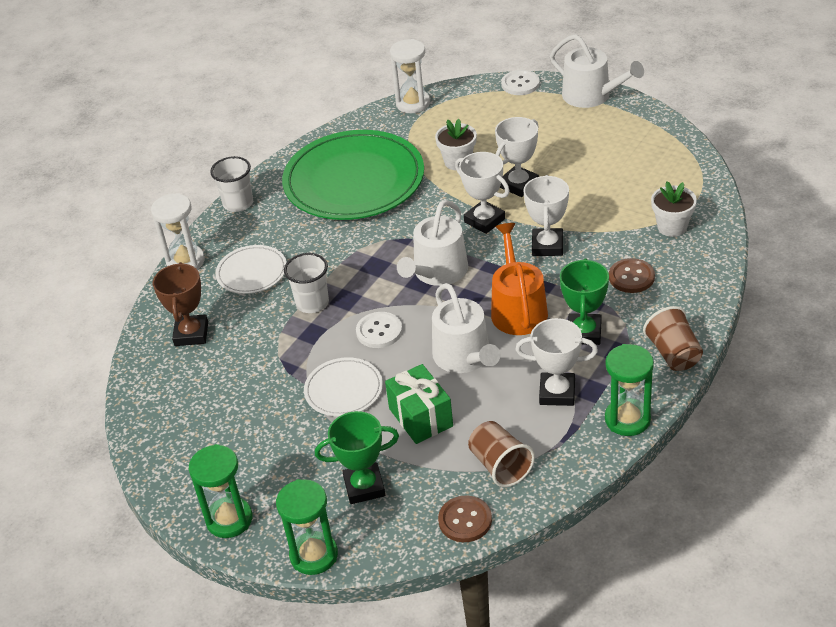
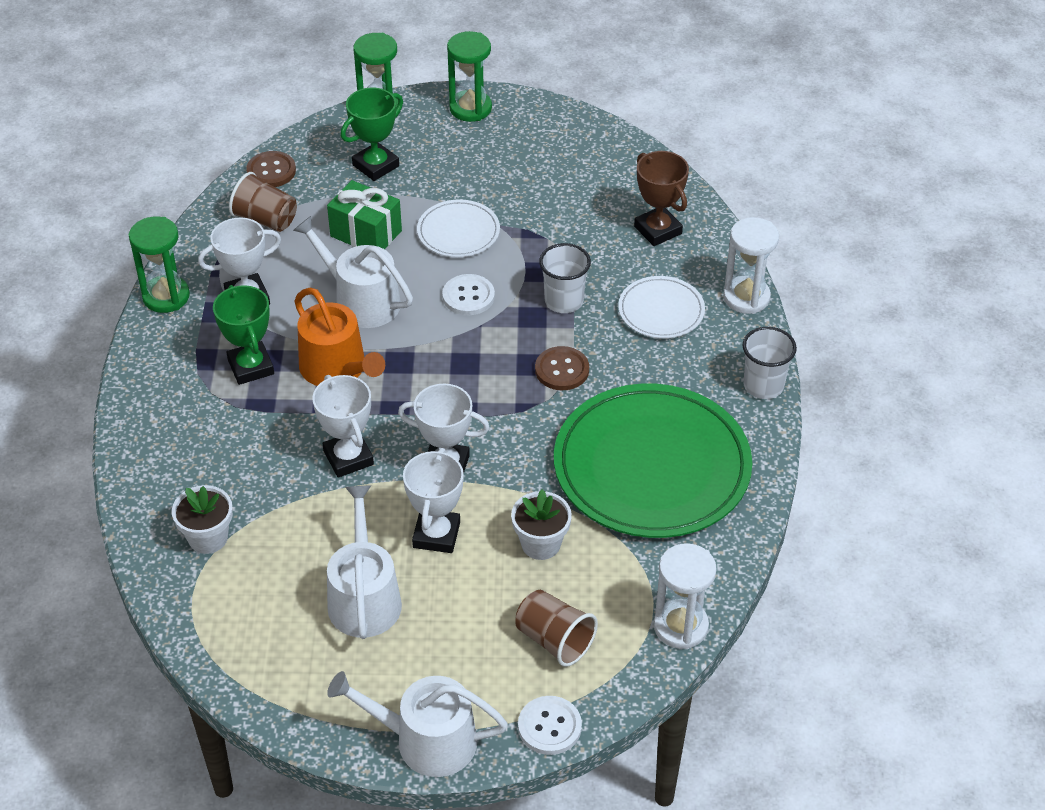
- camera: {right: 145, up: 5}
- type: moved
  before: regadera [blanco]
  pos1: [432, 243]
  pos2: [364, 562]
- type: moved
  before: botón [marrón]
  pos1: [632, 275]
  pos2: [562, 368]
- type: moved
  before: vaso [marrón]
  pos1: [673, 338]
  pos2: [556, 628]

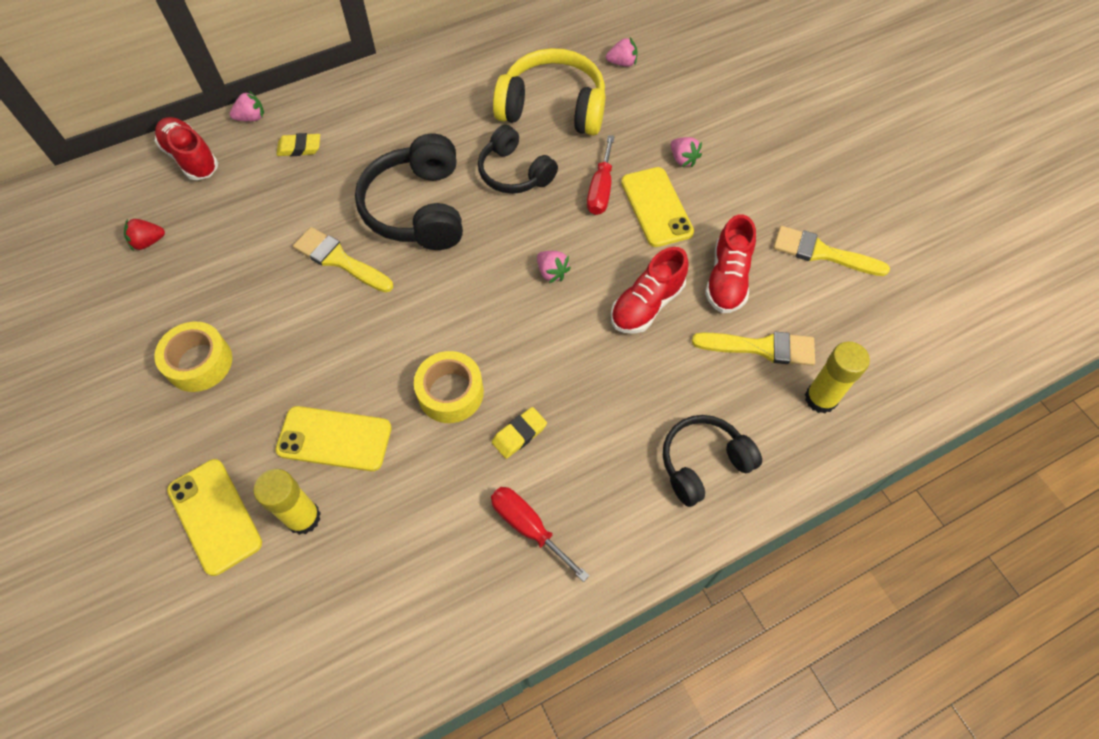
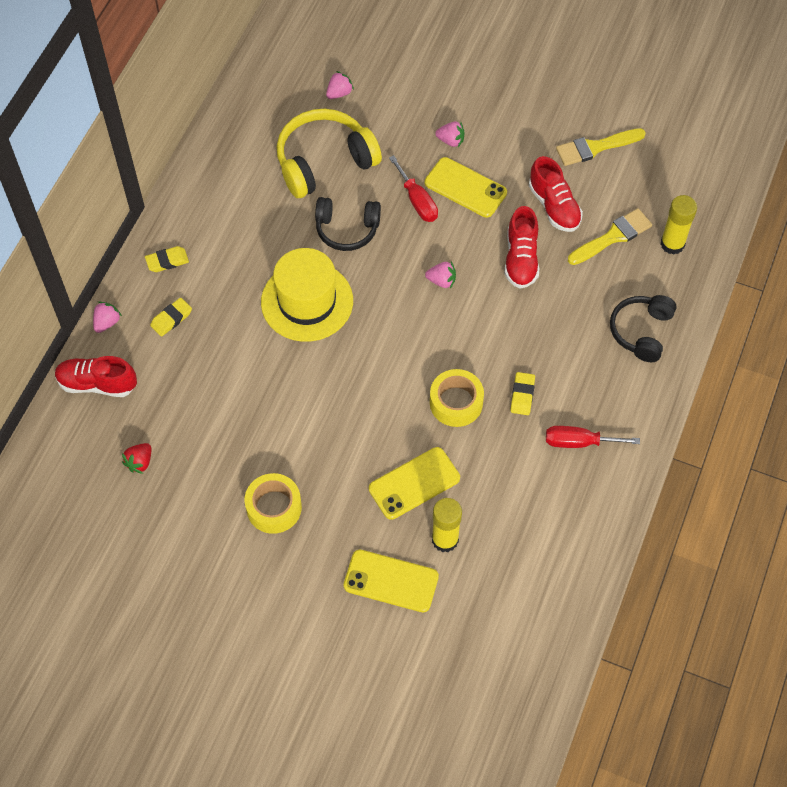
- camera: {right: -40, up: 0}
- type: removed
  before: pincel [amarillo]
  pos1: [343, 260]
- type: added
  after: goma de borrar [amarillo]
  pos2: [167, 259]
- type: replaced
  before: auriculares [negro]
  after: sombrero [amarillo]
  pos1: [409, 192]
  pos2: [307, 295]

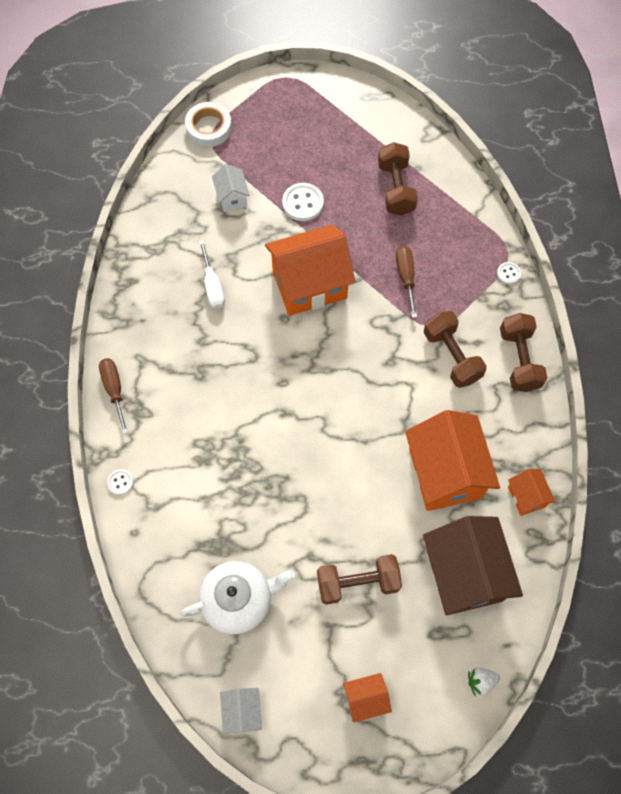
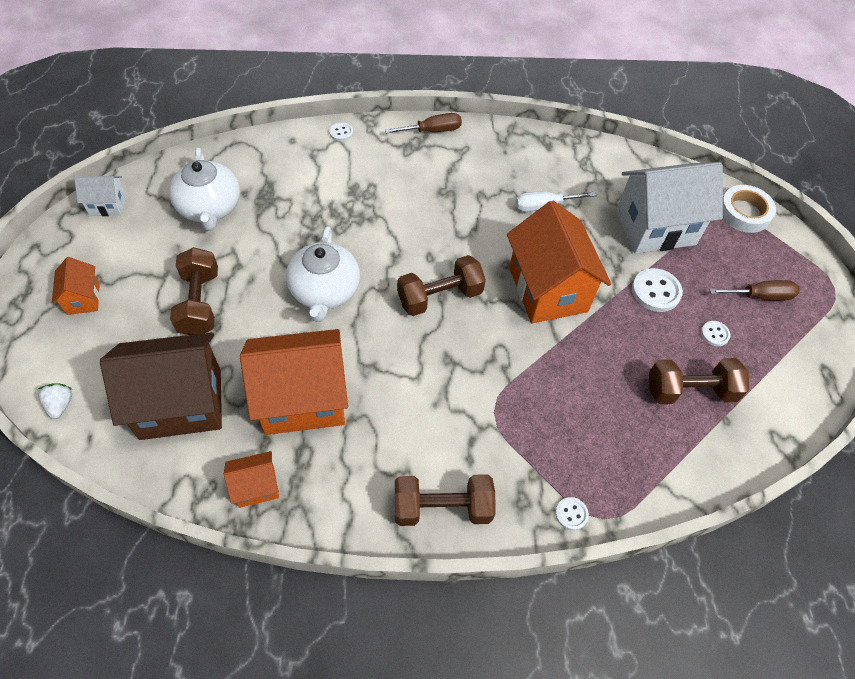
- camera: {right: 90, up: -10}
- type: added
  after: tetera [blanco]
  pos2: [323, 274]
- type: added
  after: botón [blanco]
  pos2: [715, 333]
- type: moved
  before: destornillador [marrón]
  pos1: [406, 282]
  pos2: [754, 290]
- type: moved
  before: mancuerna [marrón]
  pos1: [455, 349]
  pos2: [441, 285]
- type: resized
  before: casa [blanco]
  pos1: [231, 188]
  pos2: [669, 208]
  scale: 2.1

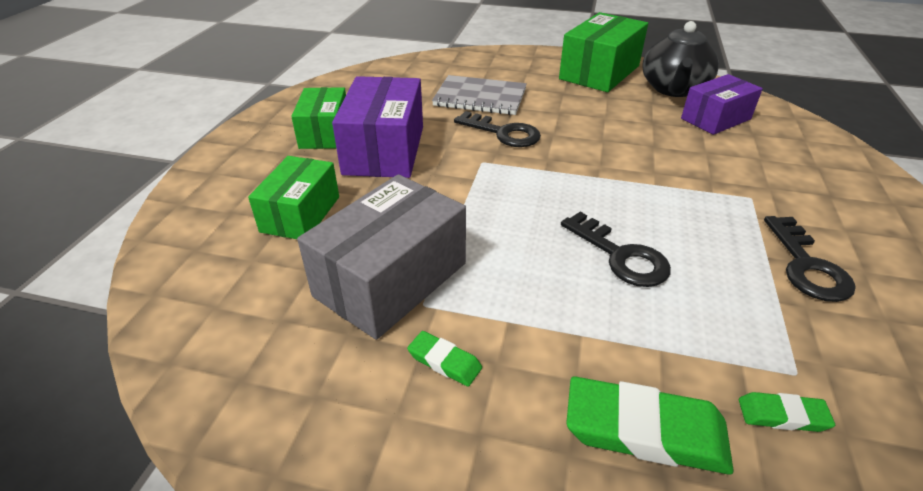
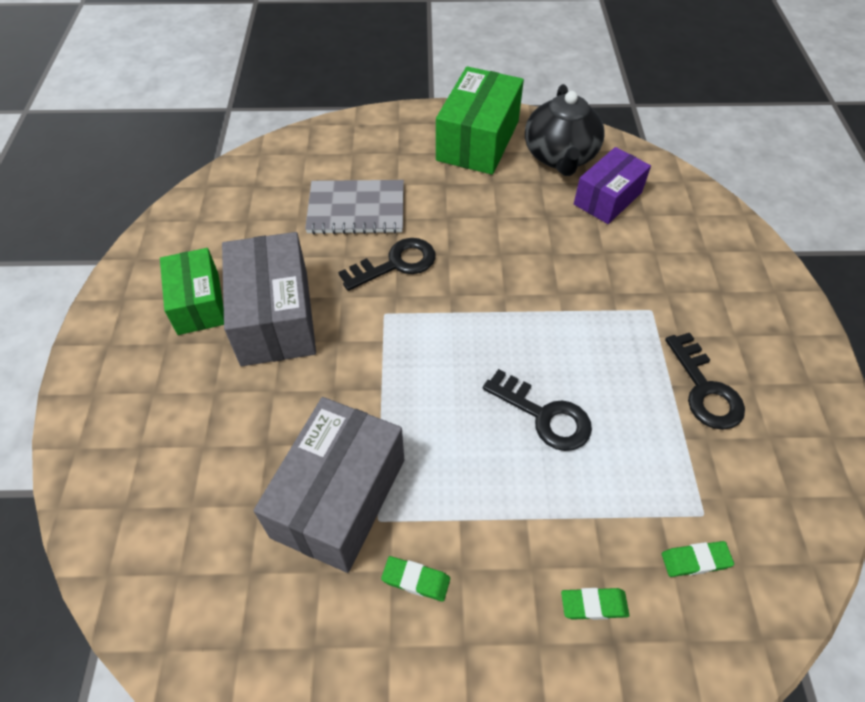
- camera: {right: -15, up: 15}
- type: removed
  before: caja [verde]
  pos1: [293, 197]
- type: recoloured
  before: caja [morado]
  after: caja [gris]
  pos1: [377, 127]
  pos2: [269, 299]
- type: turned
  before: llave [negro]
  pos1: [497, 129]
  pos2: [387, 264]
  turn: -45
- type: resized
  before: goma de borrar [verde]
  pos1: [650, 425]
  pos2: [595, 604]
  scale: 0.51

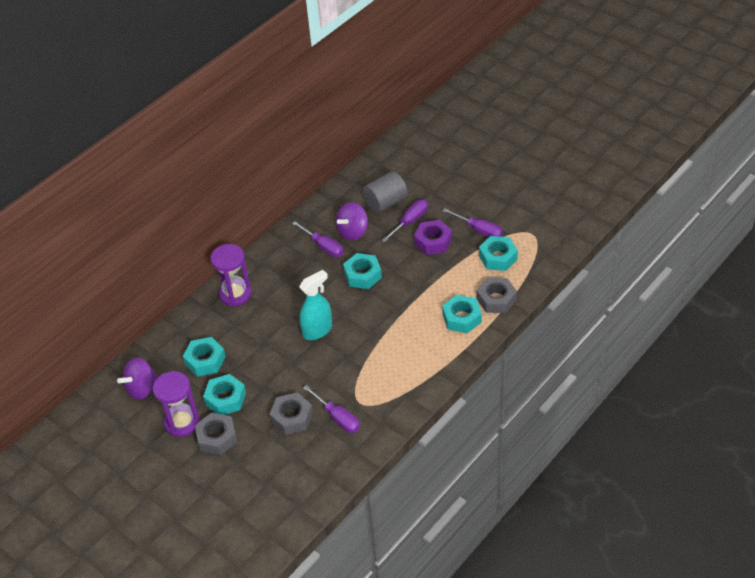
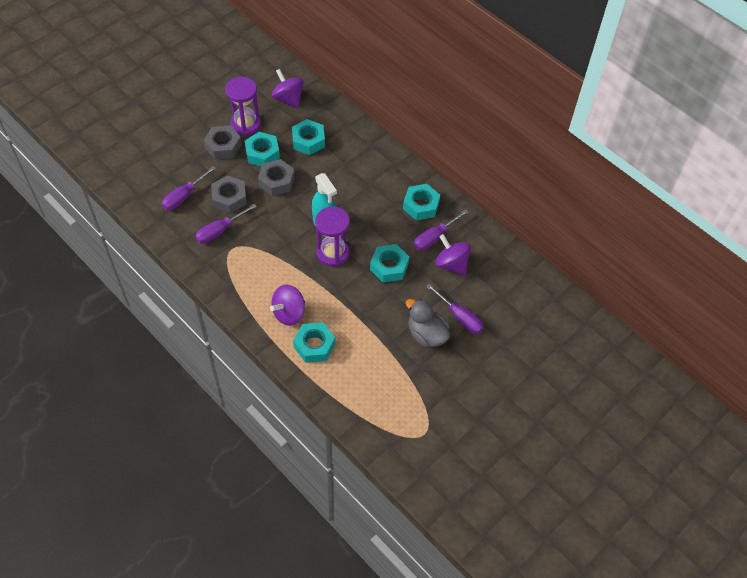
- camera: {right: 90, up: 10}
- type: removed
  before: cilindro [gris]
  pos1: [385, 192]
- type: added
  after: peonza [morado]
  pos2: [287, 305]
- type: moved
  before: reloj de arena [morado]
  pos1: [231, 275]
  pos2: [332, 237]
- type: moved
  before: destornillador [morado]
  pos1: [472, 222]
  pos2: [189, 188]
- type: moved
  before: tuerca [gris]
  pos1: [497, 295]
  pos2: [276, 177]
- type: moved
  before: tuerca [turquesa]
  pos1: [498, 253]
  pos2: [421, 202]
- type: replaced
  before: tuerca [morado]
  after: pato [gris]
  pos1: [433, 237]
  pos2: [428, 323]

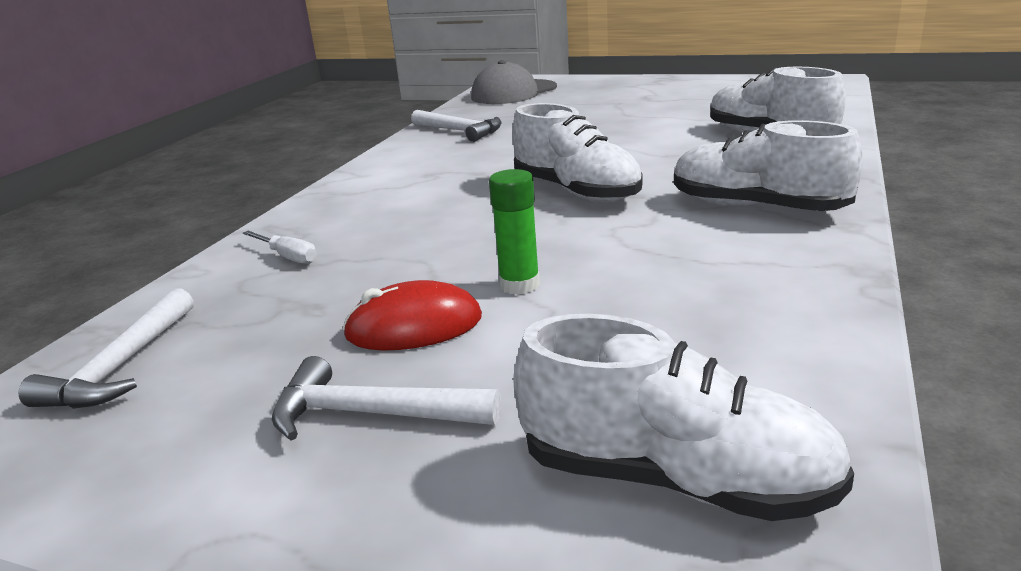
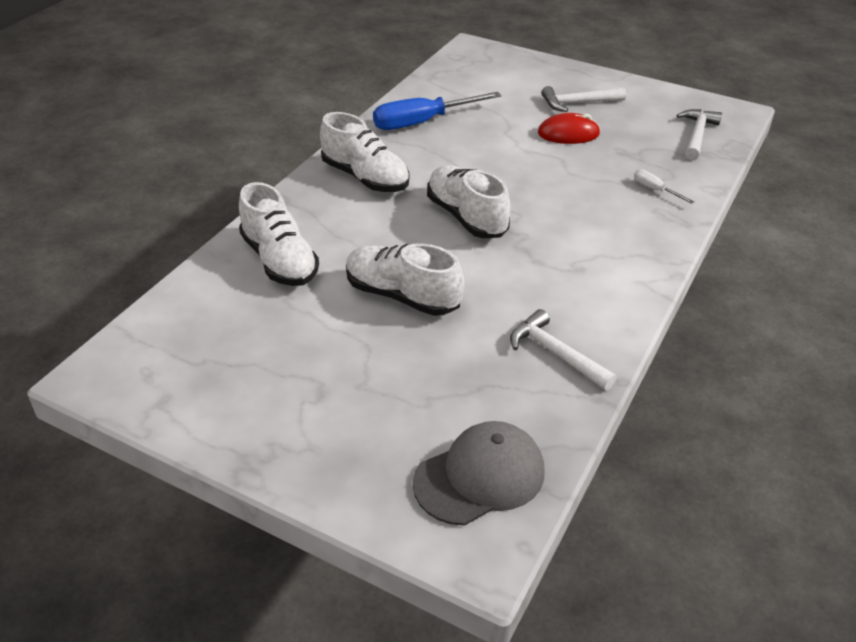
- camera: {right: -175, up: 15}
- type: removed
  before: barra de pegamento [verde]
  pos1: [514, 232]
- type: added
  after: destornillador [azul]
  pos2: [437, 111]
- type: moved
  before: zapato [blanco]
  pos1: [683, 417]
  pos2: [405, 279]
- type: turned
  before: martillo [blanco]
  pos1: [386, 398]
  pos2: [583, 99]
  turn: 150

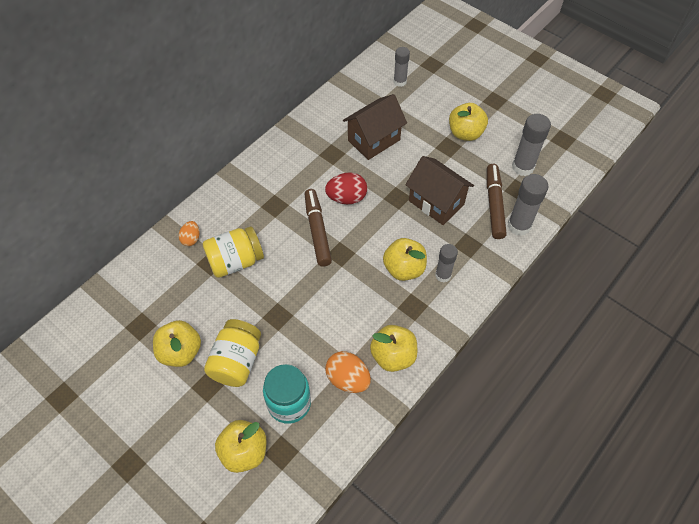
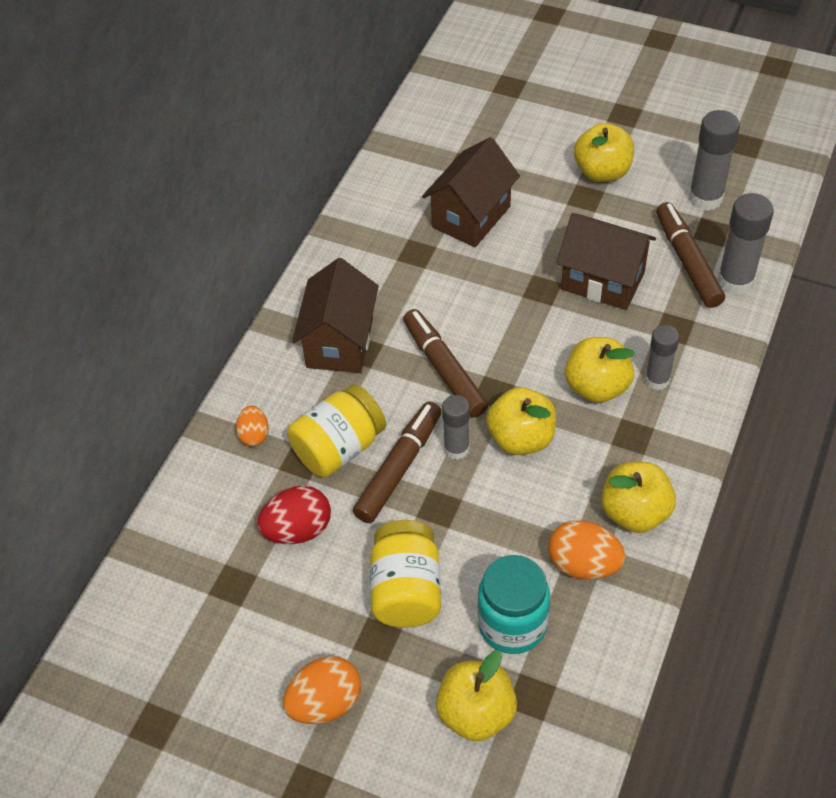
- camera: {right: -15, up: -5}
- type: added
  after: huevo [naranja]
  pos2: [322, 690]
- type: added
  after: casa [marrón]
  pos2: [335, 315]
- type: added
  after: rotulador [marrón]
  pos2: [397, 462]
- type: moved
  before: manzana [amarillo]
  pos1: [177, 343]
  pos2: [521, 421]
- type: moved
  before: huevo [rojo]
  pos1: [346, 188]
  pos2: [294, 514]
- type: moved
  before: barra de pegamento [gris]
  pos1: [401, 67]
  pos2: [456, 427]

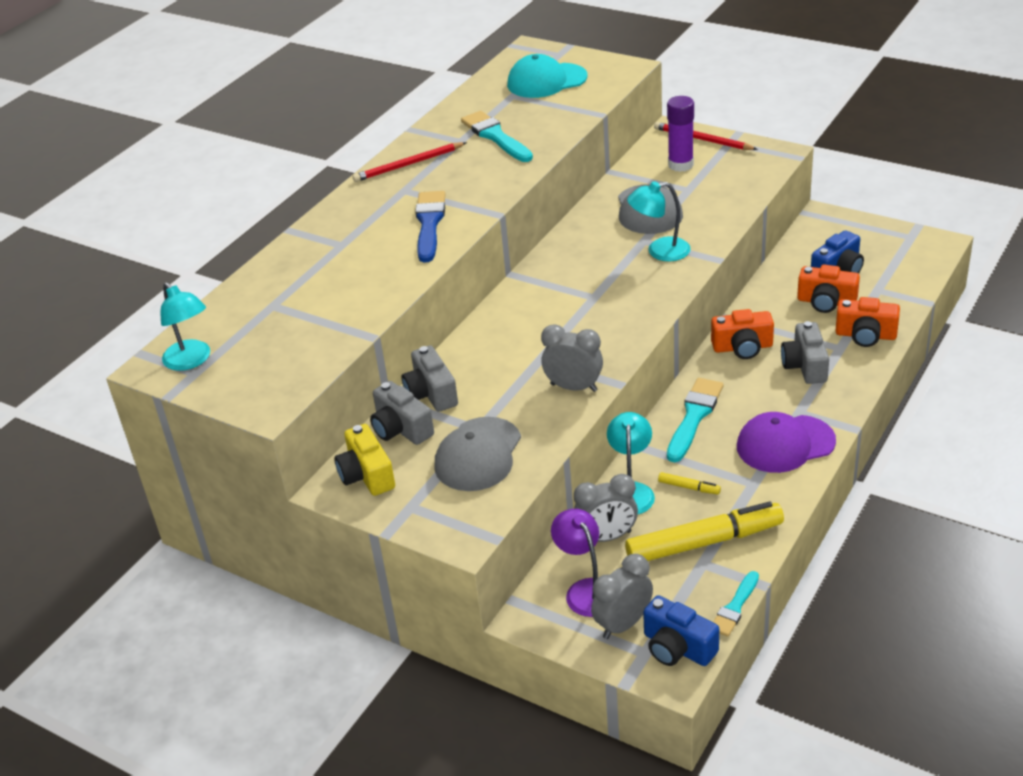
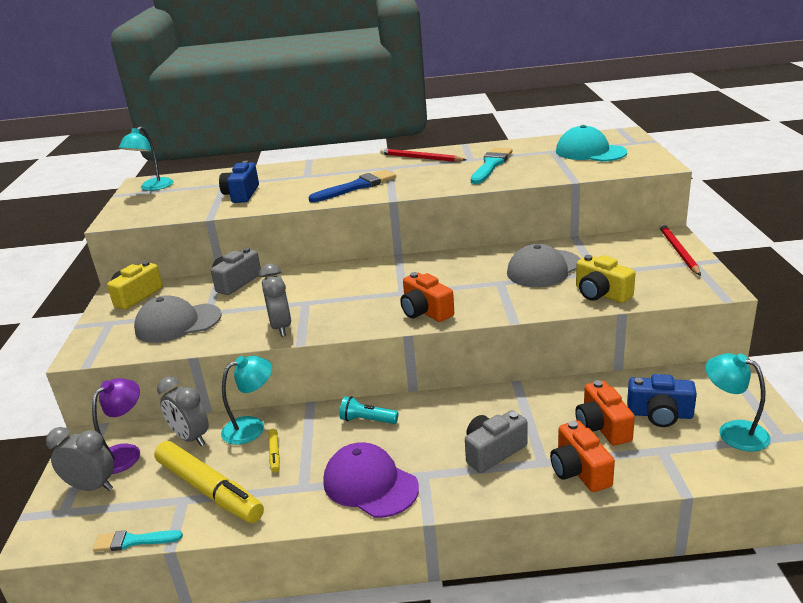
- camera: {right: 55, up: -10}
- type: removed
  before: cámara [gris]
  pos1: [402, 413]
- type: removed
  before: barra de pegamento [morado]
  pos1: [680, 134]
- type: added
  after: cámara [amarillo]
  pos2: [606, 279]
- type: moved
  before: lámpara [turquesa]
  pos1: [659, 221]
  pos2: [738, 402]
- type: moved
  before: cámara [azul]
  pos1: [681, 630]
  pos2: [239, 182]
- type: moved
  before: cámara [naranja]
  pos1: [742, 334]
  pos2: [427, 297]
- type: replaced
  before: pincel [turquesa]
  after: lámpara de mano [turquesa]
  pos1: [695, 420]
  pos2: [369, 410]

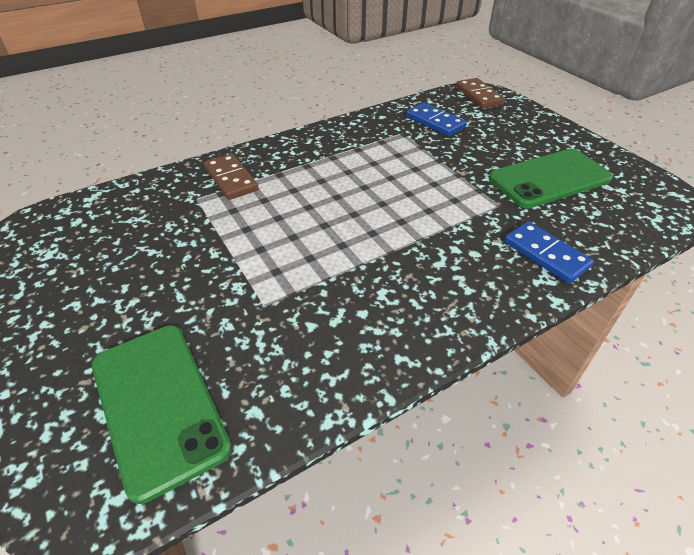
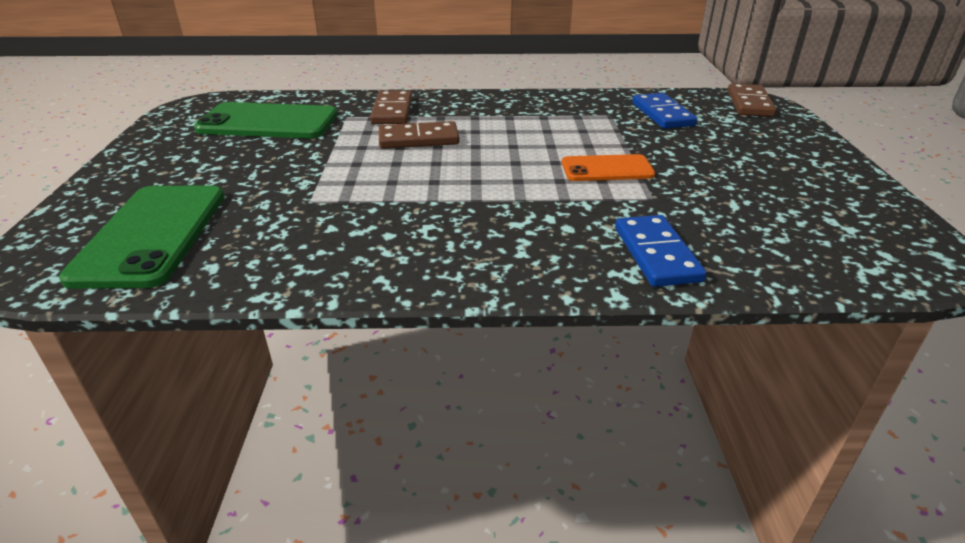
- camera: {right: 30, up: -10}
- type: added
  after: ficha de dominó [marrón]
  pos2: [419, 135]
- type: added
  after: móvil [naranja]
  pos2: [608, 167]
- type: moved
  before: móvil [verde]
  pos1: [551, 178]
  pos2: [266, 120]

